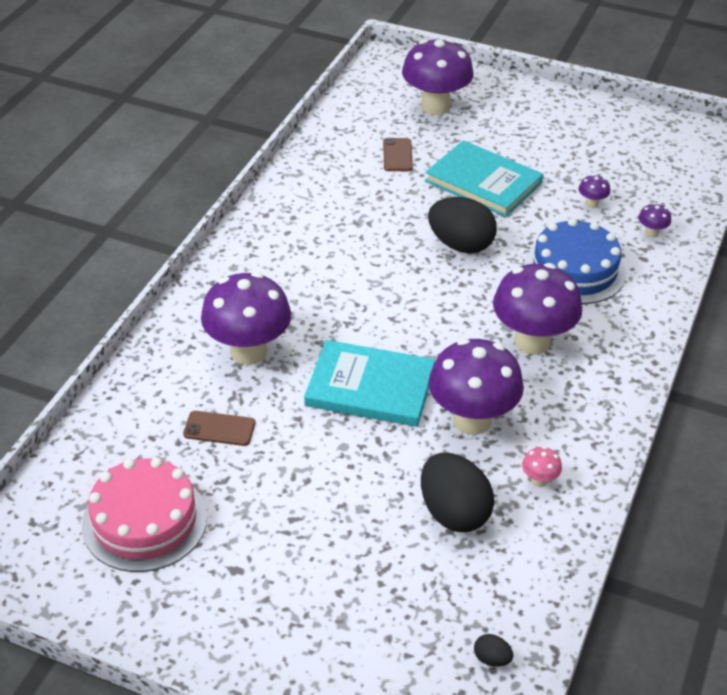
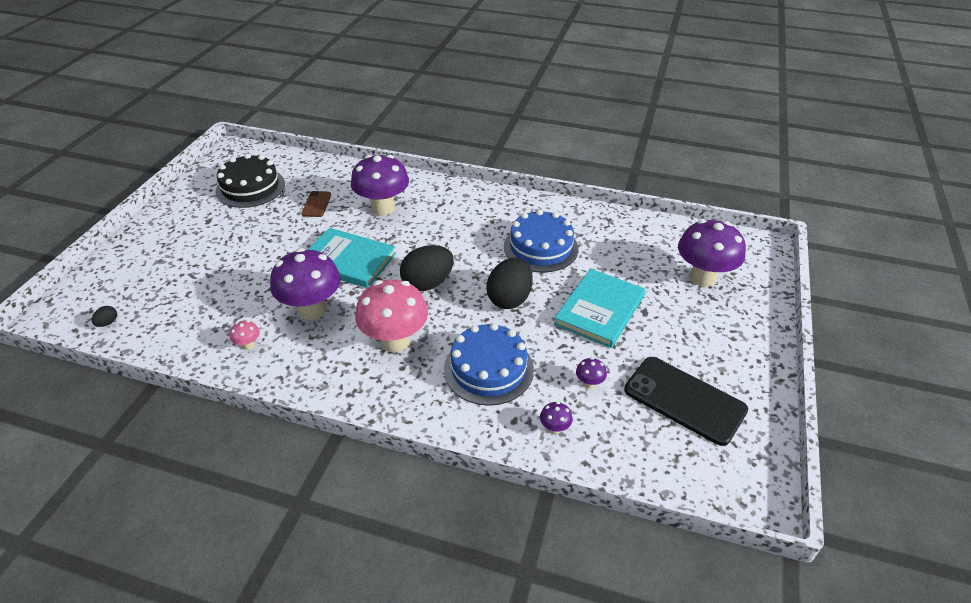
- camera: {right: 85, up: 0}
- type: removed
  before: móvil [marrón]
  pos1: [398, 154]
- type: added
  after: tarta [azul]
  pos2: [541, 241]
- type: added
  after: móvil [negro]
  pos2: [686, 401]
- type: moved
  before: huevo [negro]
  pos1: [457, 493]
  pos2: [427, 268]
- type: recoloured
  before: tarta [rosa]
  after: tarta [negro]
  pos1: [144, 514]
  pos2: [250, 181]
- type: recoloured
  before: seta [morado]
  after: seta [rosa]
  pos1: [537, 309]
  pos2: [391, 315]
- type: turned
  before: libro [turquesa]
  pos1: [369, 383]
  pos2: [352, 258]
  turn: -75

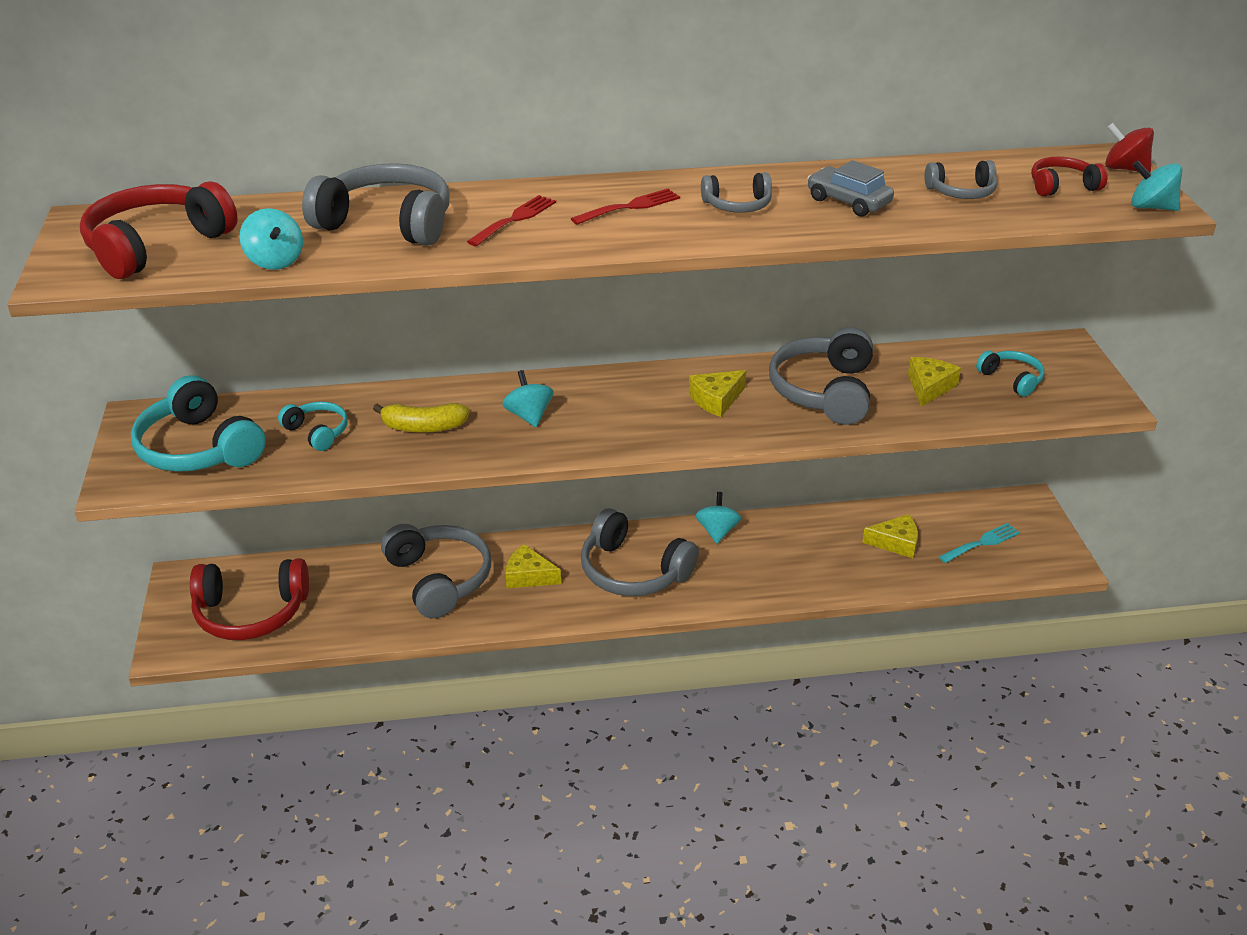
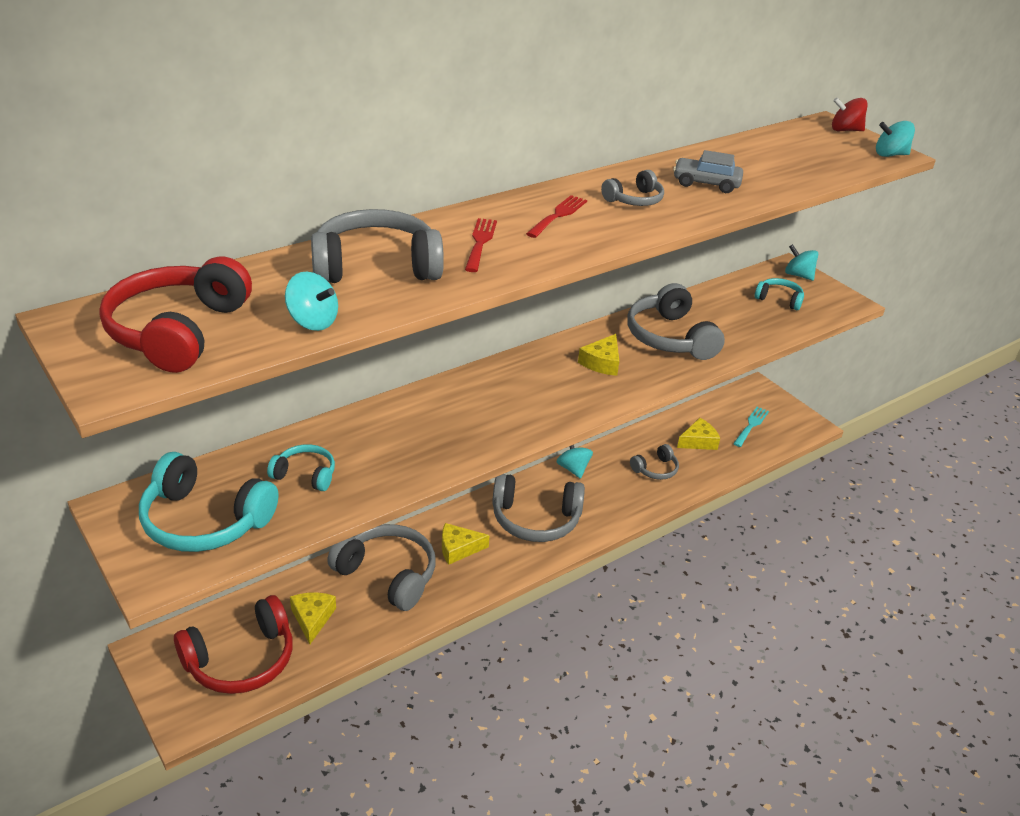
- camera: {right: -30, up: 0}
- type: removed
  before: plátano [amarillo]
  pos1: [421, 418]
- type: removed
  before: auriculares [rojo]
  pos1: [1069, 176]
- type: moved
  before: peonza [turquesa]
  pos1: [528, 398]
  pos2: [801, 262]
- type: moved
  before: queso [amarillo]
  pos1: [934, 382]
  pos2: [313, 618]
- type: moved
  before: auriculares [gris]
  pos1: [961, 179]
  pos2: [654, 462]

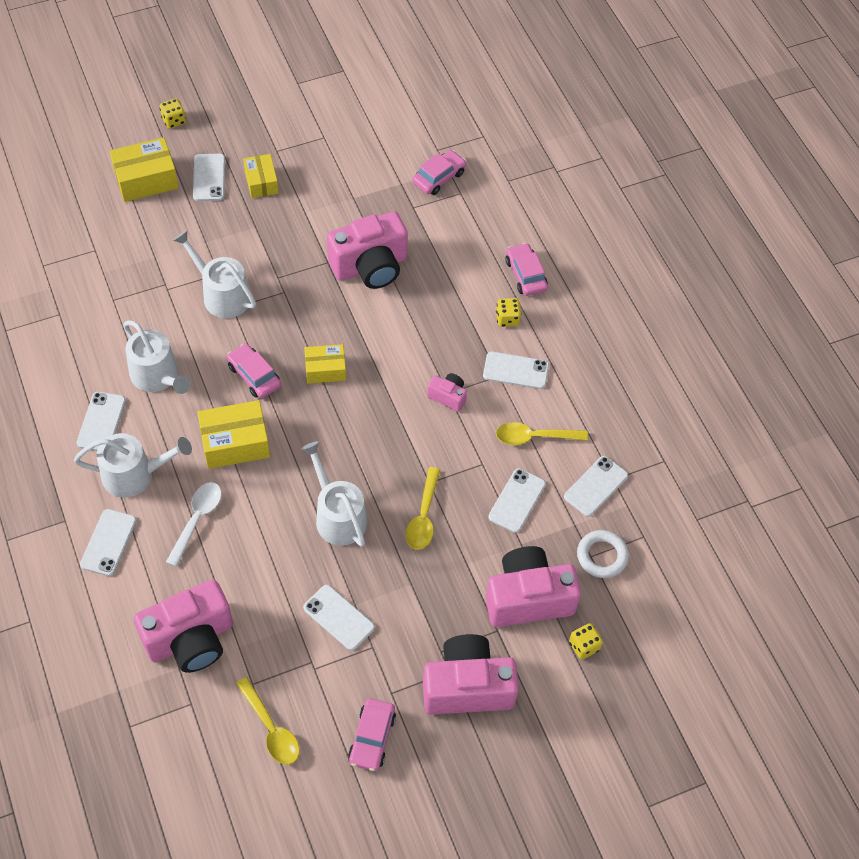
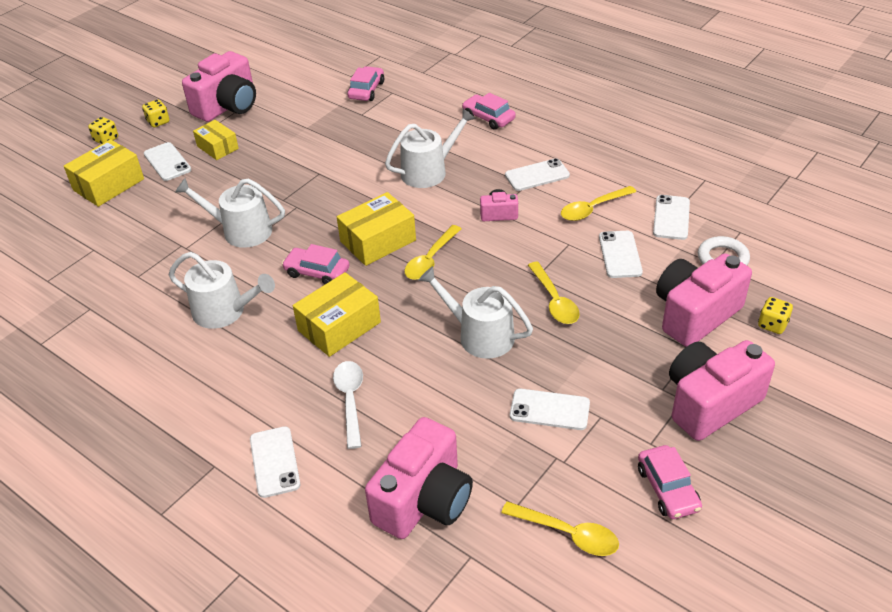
- camera: {right: -25, up: -15}
- type: removed
  before: móvil [blanco]
  pos1: [101, 421]
- type: added
  after: cuchara [amarillo]
  pos2: [432, 252]
- type: moved
  before: regadera [blanco]
  pos1: [133, 465]
  pos2: [430, 148]
- type: moved
  before: cámara [rosa]
  pos1: [367, 250]
  pos2: [219, 86]
- type: moved
  before: dado [amarillo]
  pos1: [508, 312]
  pos2: [156, 113]
- type: resized
  before: caja [amarillo]
  pos1: [325, 364]
  pos2: [376, 229]
  scale: 1.55

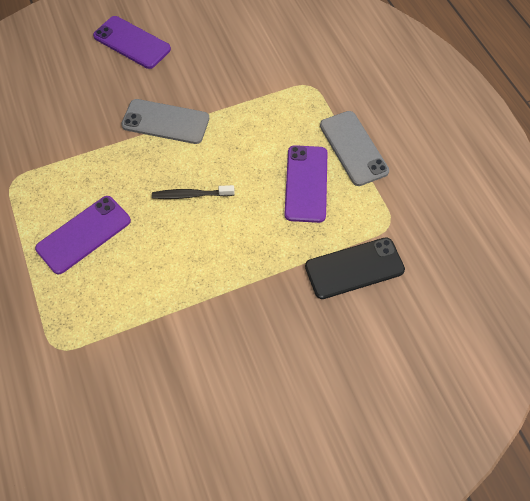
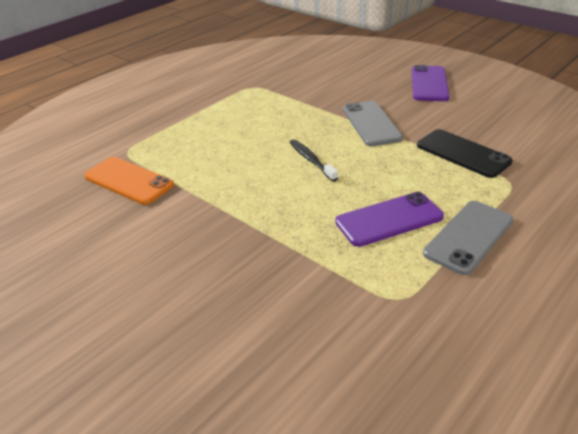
- camera: {right: 65, up: -25}
- type: removed
  before: móvil [morado]
  pos1: [83, 235]
- type: added
  after: móvil [naranja]
  pos2: [129, 181]
- type: moved
  before: móvil [negro]
  pos1: [355, 268]
  pos2: [465, 153]

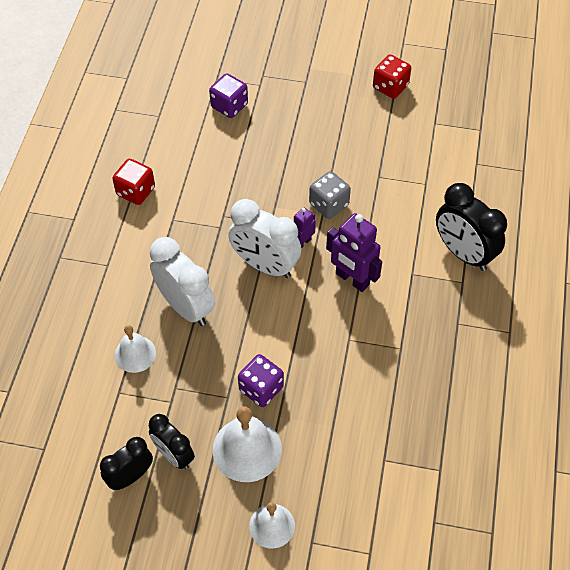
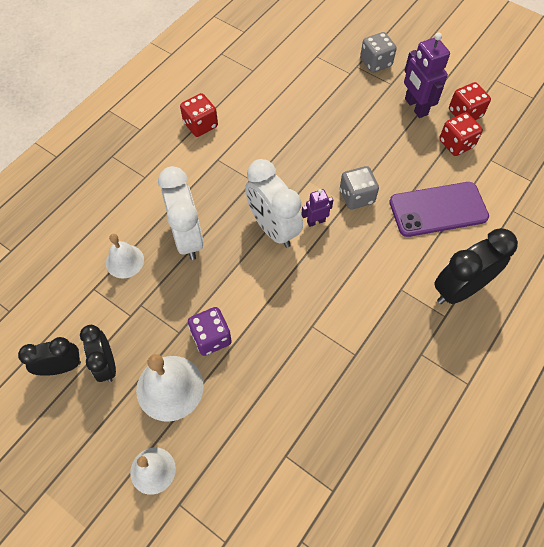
- camera: {right: 25, up: 5}
- type: removed
  before: dado [morado]
  pos1: [228, 95]
- type: added
  after: dado [gris]
  pos2: [378, 52]
- type: added
  after: móvil [morado]
  pos2: [439, 209]
- type: added
  after: dado [rojo]
  pos2: [461, 134]
- type: moved
  before: robot [morado]
  pos1: [354, 252]
  pos2: [427, 75]
- type: turned
  before: despertador [negro]
  pos1: [471, 227]
  pos2: [476, 266]
  turn: 75

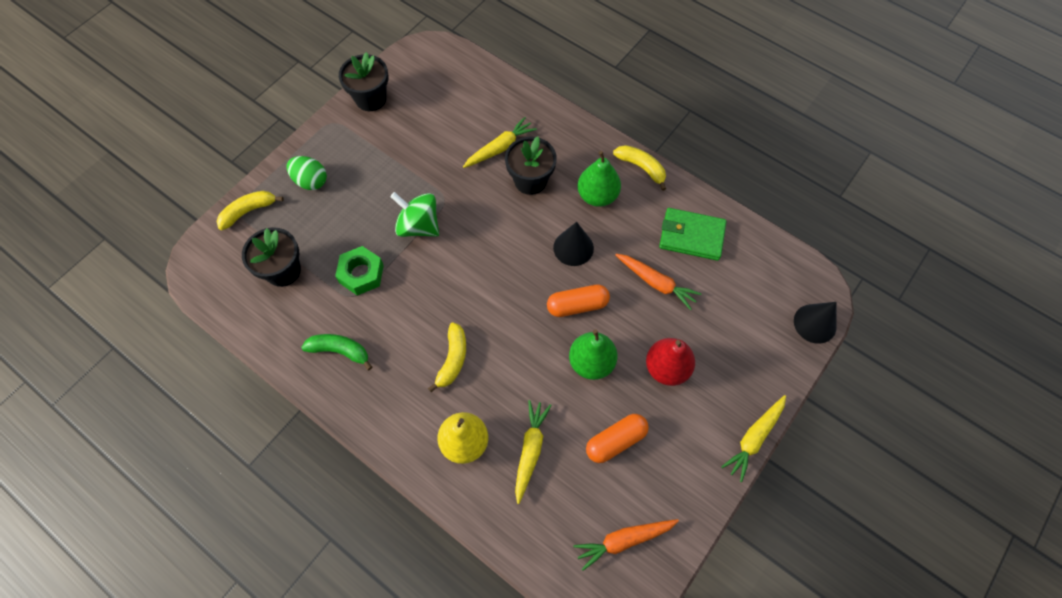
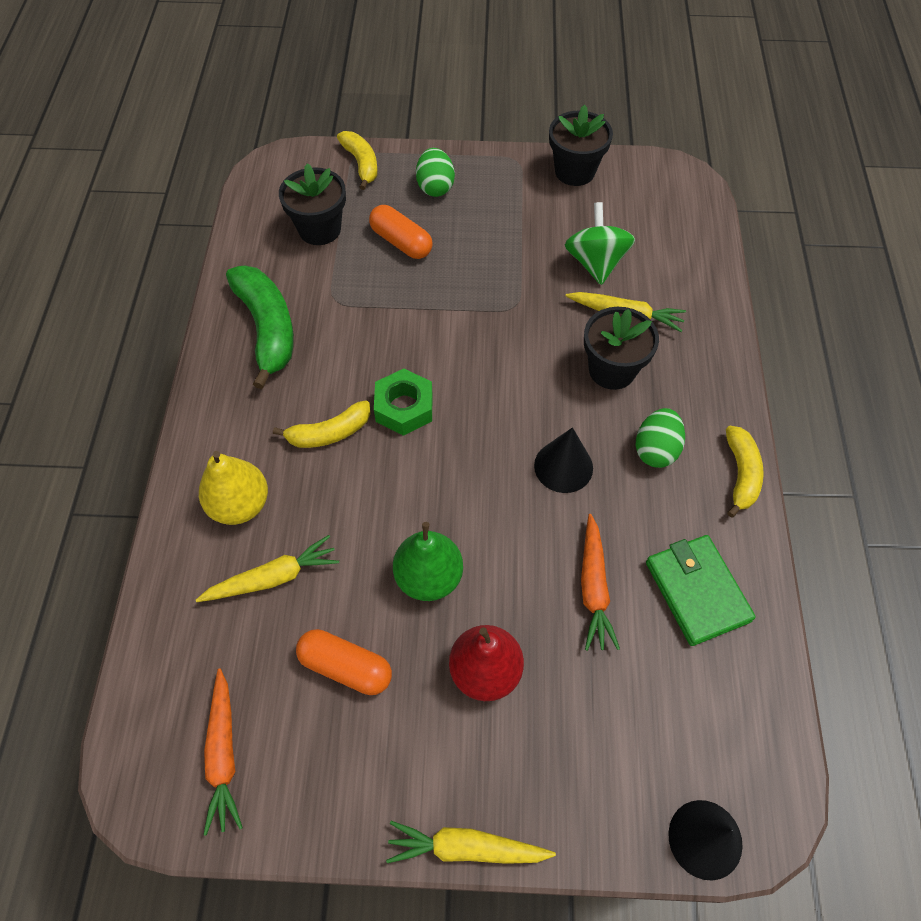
- camera: {right: 55, up: -5}
- type: moved
  before: tuerca [verde]
  pos1: [359, 271]
  pos2: [403, 402]
- type: moved
  before: peonza [verde]
  pos1: [414, 214]
  pos2: [600, 243]
- type: moved
  before: cápsula [naranja]
  pos1: [578, 301]
  pos2: [400, 232]
- type: replaced
  before: pera [verde]
  after: huevo [verde]
  pos1: [599, 179]
  pos2: [660, 438]
- type: turned
  before: plátano [amarillo]
  pos1: [250, 210]
  pos2: [357, 160]
  turn: 45
- type: turned
  before: zanahoria [naranja]
  pos1: [626, 545]
  pos2: [223, 752]
  turn: -135
- type: resized
  before: plátano [verde]
  pos1: [337, 352]
  pos2: [260, 327]
  scale: 1.63

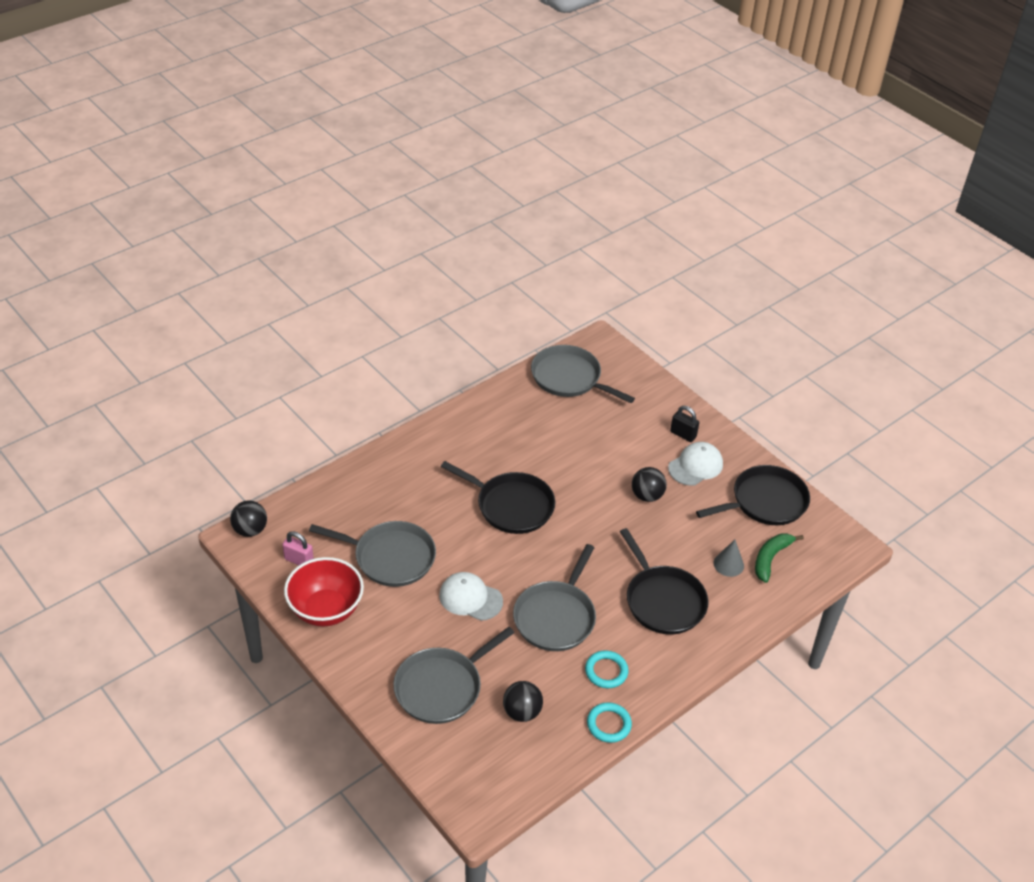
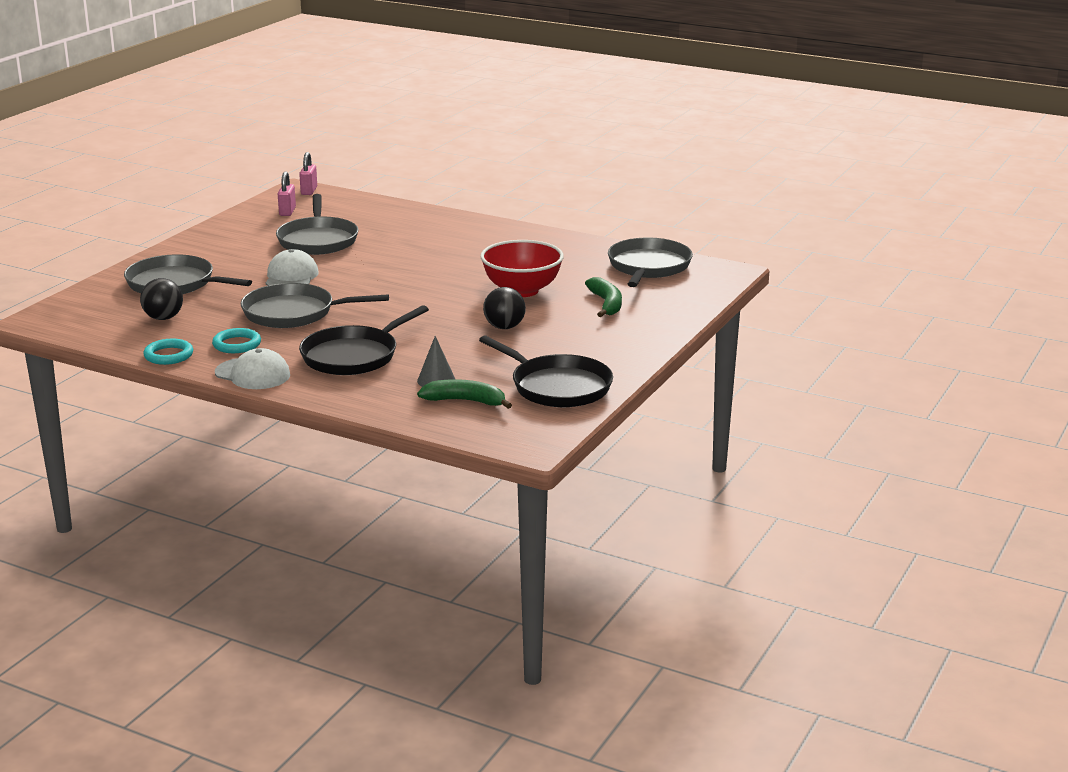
- camera: {right: 70, up: -20}
- type: removed
  before: sartén [negro]
  pos1: [498, 497]
- type: removed
  before: candado [negro]
  pos1: [684, 424]
- type: added
  after: plátano [verde]
  pos2: [603, 297]
- type: moved
  before: cuenco [rojo]
  pos1: [324, 591]
  pos2: [522, 268]
- type: moved
  before: gorra [blanco]
  pos1: [695, 464]
  pos2: [252, 368]
- type: replaced
  before: pelota [negro]
  after: candado [rosa]
  pos1: [248, 519]
  pos2: [308, 173]

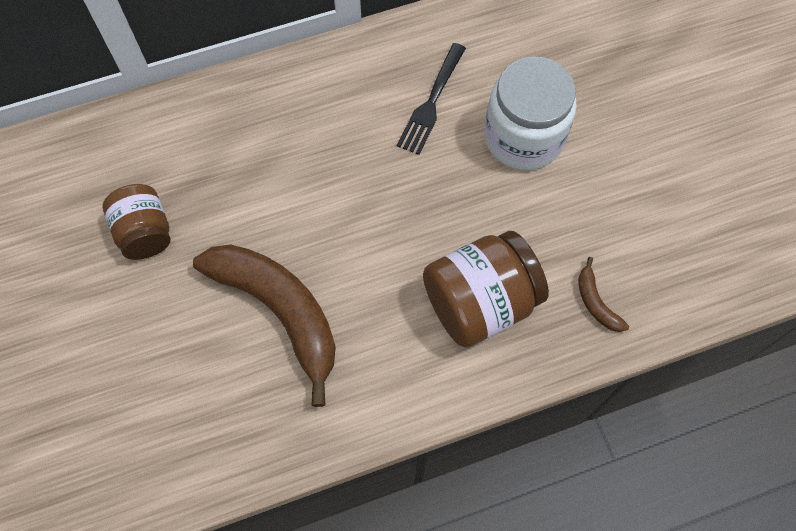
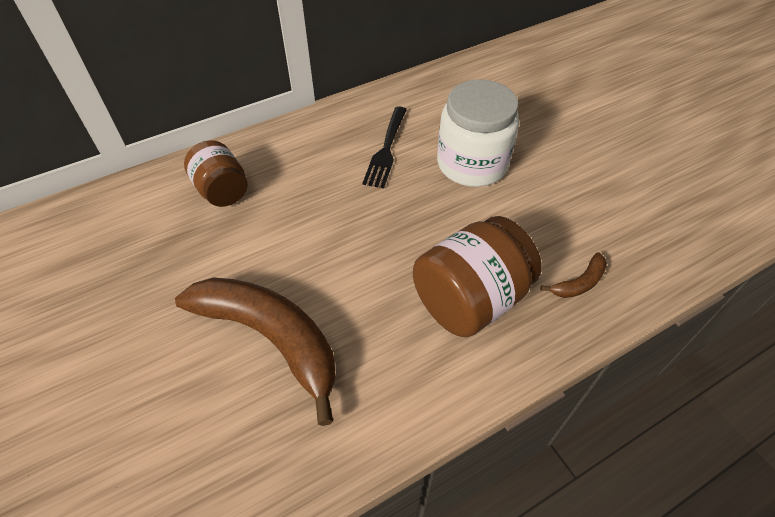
- camera: {right: -10, up: -15}
- type: moved
  before: tarro [marrón]
  pos1: [136, 222]
  pos2: [216, 173]
- type: turned
  before: plátano [marrón]
  pos1: [603, 294]
  pos2: [573, 275]
  turn: -90

